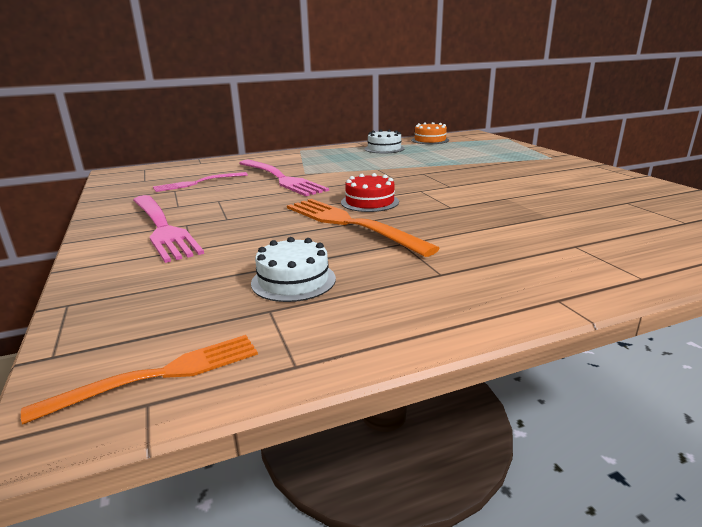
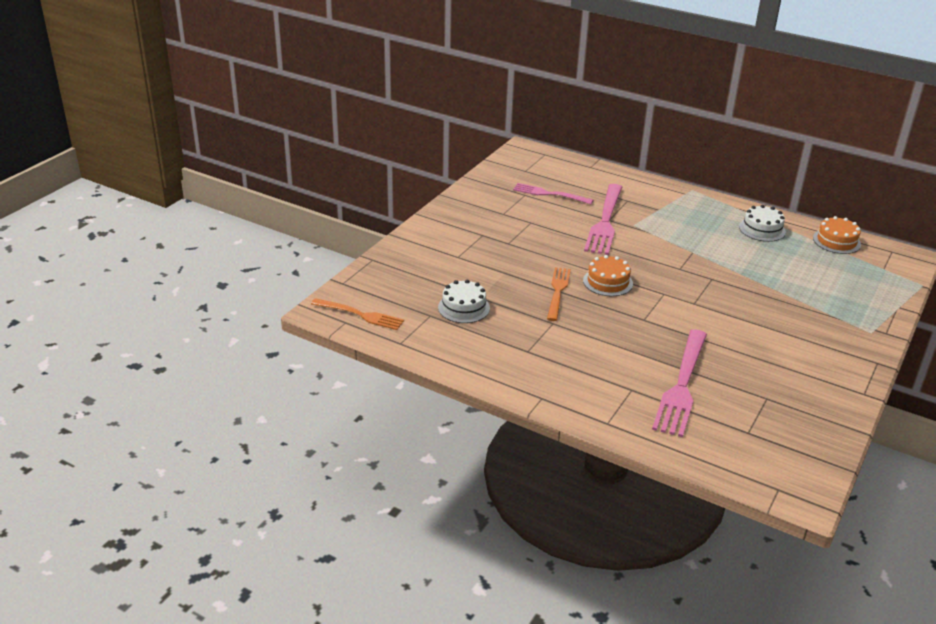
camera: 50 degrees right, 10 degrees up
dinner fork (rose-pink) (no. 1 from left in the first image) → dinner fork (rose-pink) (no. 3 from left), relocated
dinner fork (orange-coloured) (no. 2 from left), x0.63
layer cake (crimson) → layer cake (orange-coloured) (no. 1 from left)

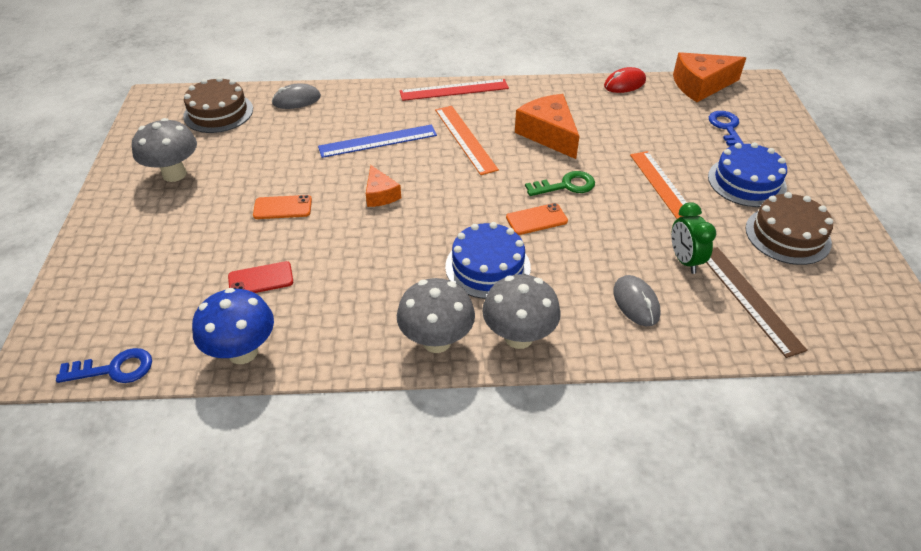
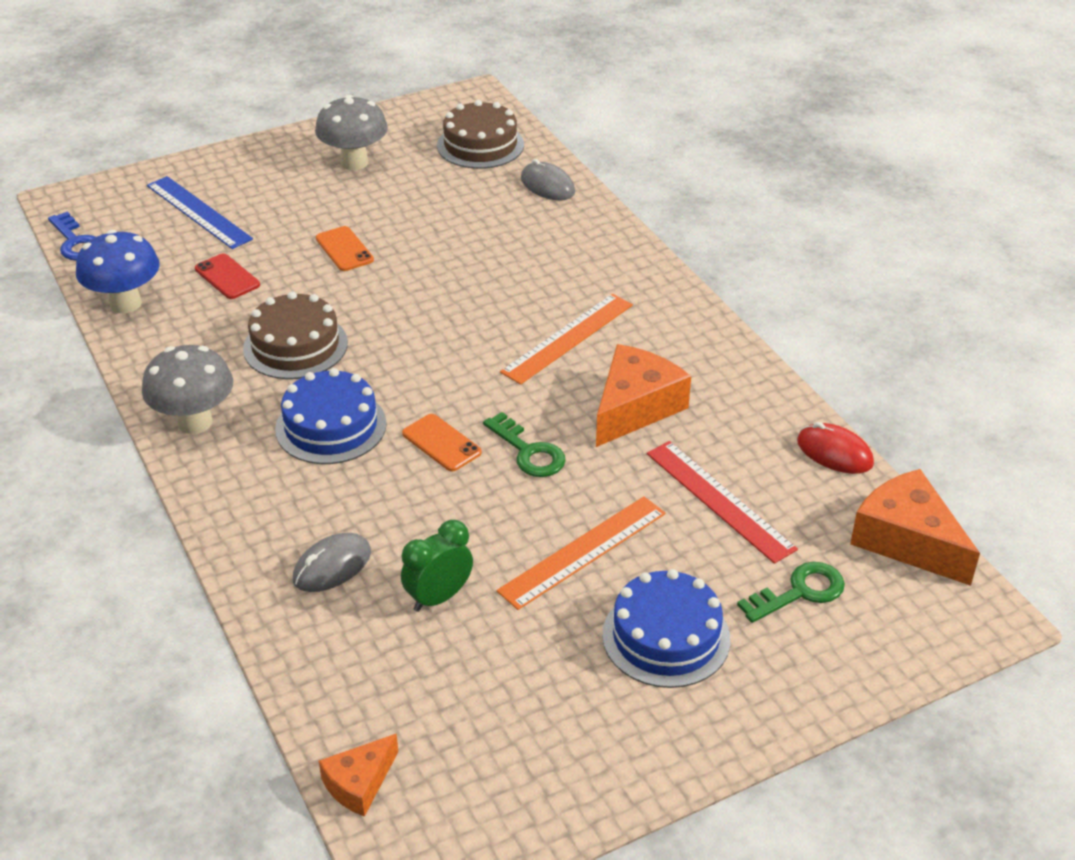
camera: 65 degrees right, 5 degrees down
straightedge (blue), relocated
cheese (orange-coloured) (no. 1 from left), relocated
straightedge (crimson), relocated
toadstool (gray) (no. 3 from left) → -
straightedge (brown) → -
key (blue) (no. 2 from left) → key (leaf-green) (no. 2 from left)
layer cake (brown) (no. 2 from left in the first image) → layer cake (brown) (no. 1 from left), relocated

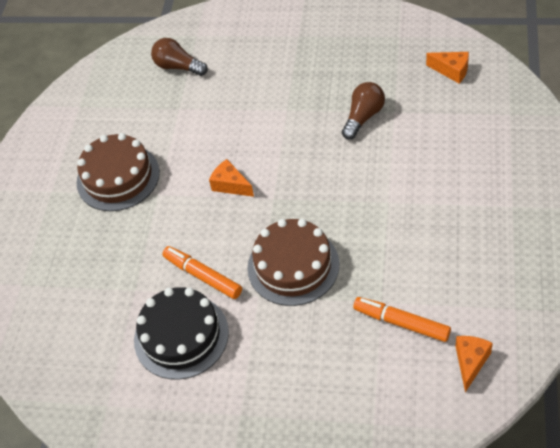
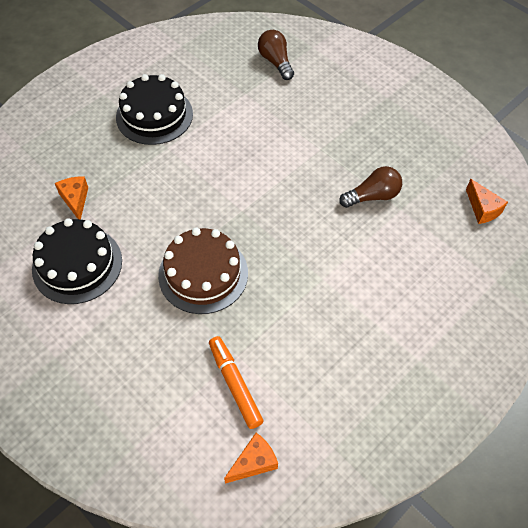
camera: 30 degrees right, 5 degrees up
layer cake (brown) (no. 1 from left) → layer cake (black) (no. 2 from left)
marker (orange-coloured) (no. 1 from left) → -
cheese (orange-coloured) (no. 1 from left), relocated

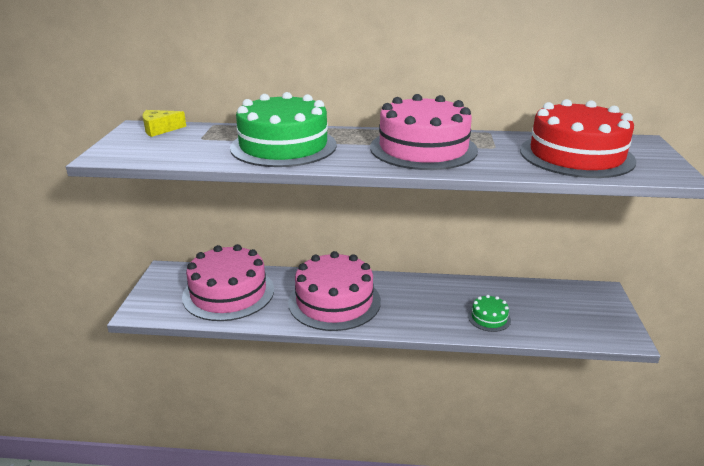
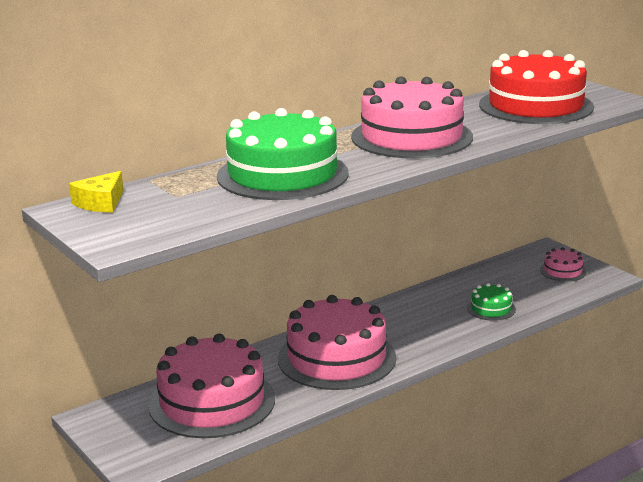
camera: 40 degrees left, 5 degrees down
- → layer cake (rose-pink) (no. 4 from left)

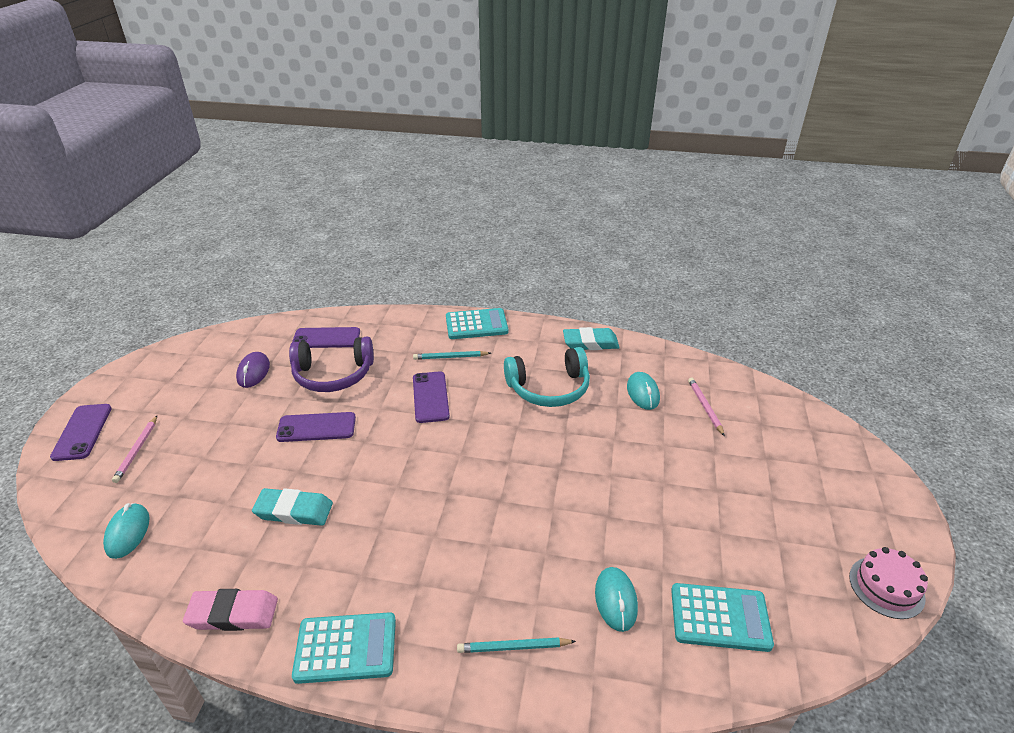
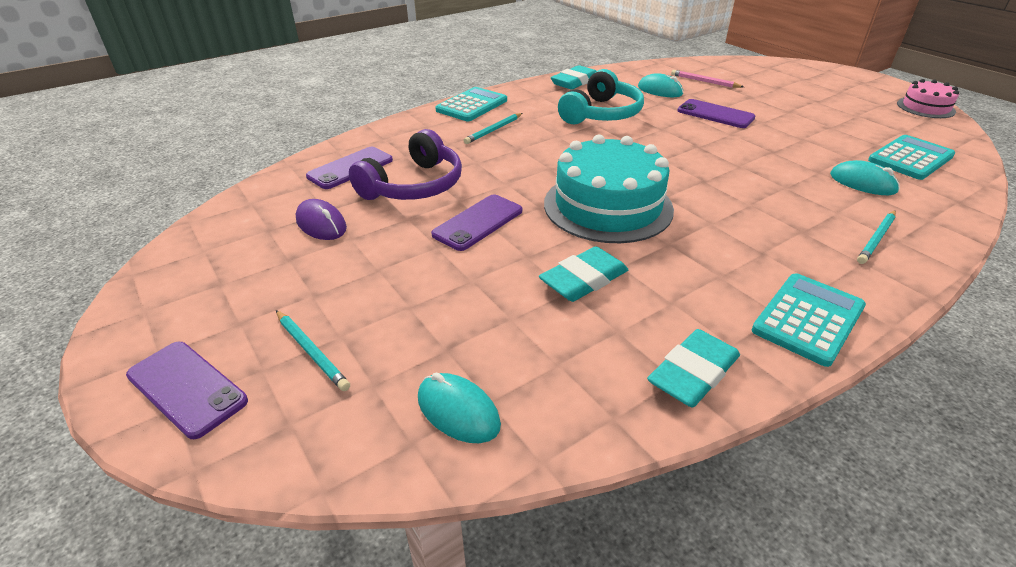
camera: 45 degrees left, 0 degrees up
pencil (rose-pink) (no. 1 from left) → pencil (aqua) (no. 1 from left)
pencil eraser (rose-pink) → pencil eraser (aqua) (no. 3 from left)
mobile phone (violet) (no. 4 from left), relocated
- → layer cake (aqua)

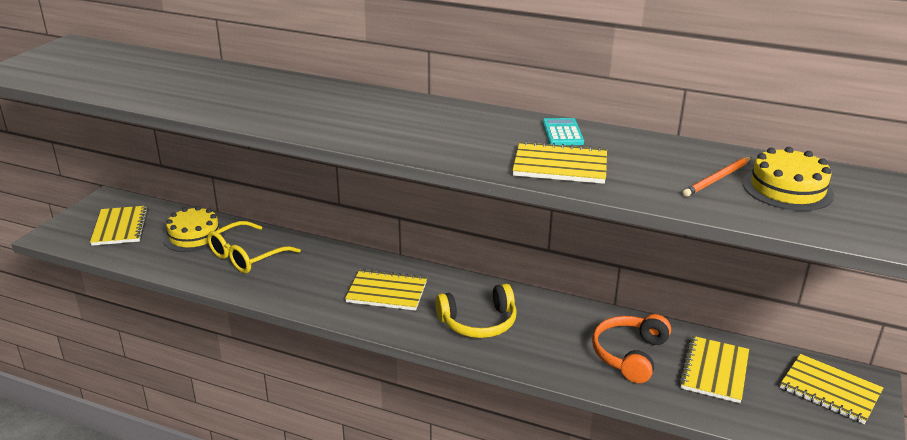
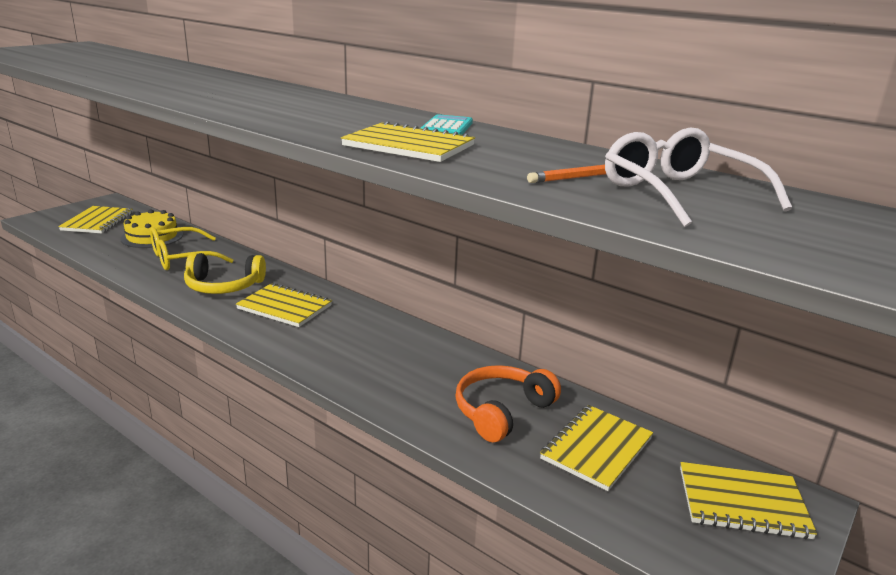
camera: 15 degrees right, 5 degrees down
over-ear headphones (golden), relocated
layer cake (golden) (no. 2 from left) → spectacles (snow-white)
notebook (golden) (no. 5 from left), 45 degrees counterclockwise

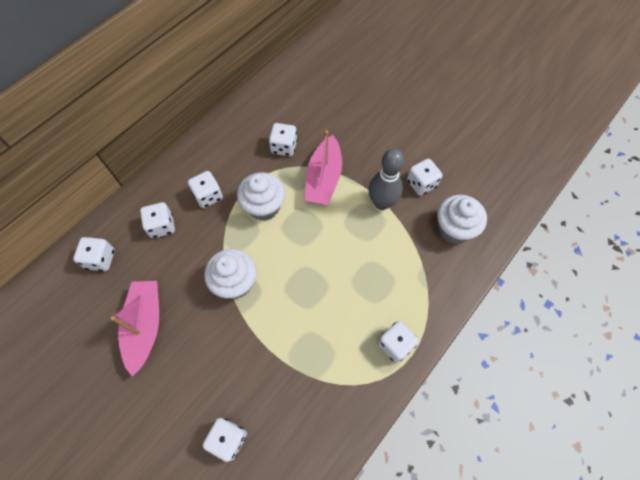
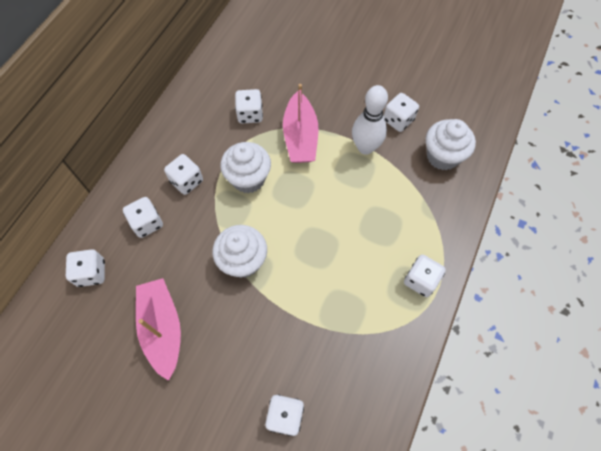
camera: 15 degrees left, 0 degrees up
skittle (gray) → skittle (snow-white)

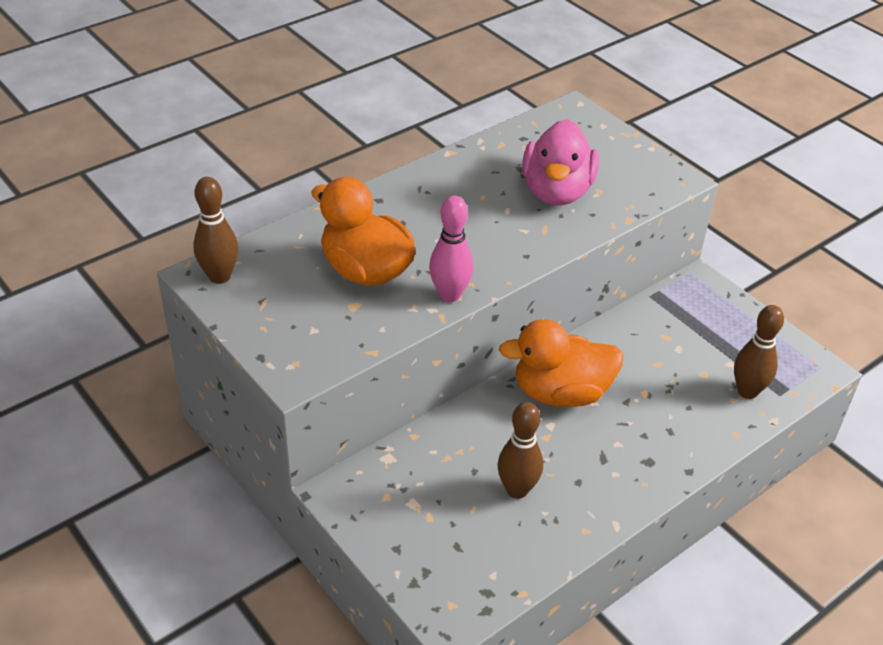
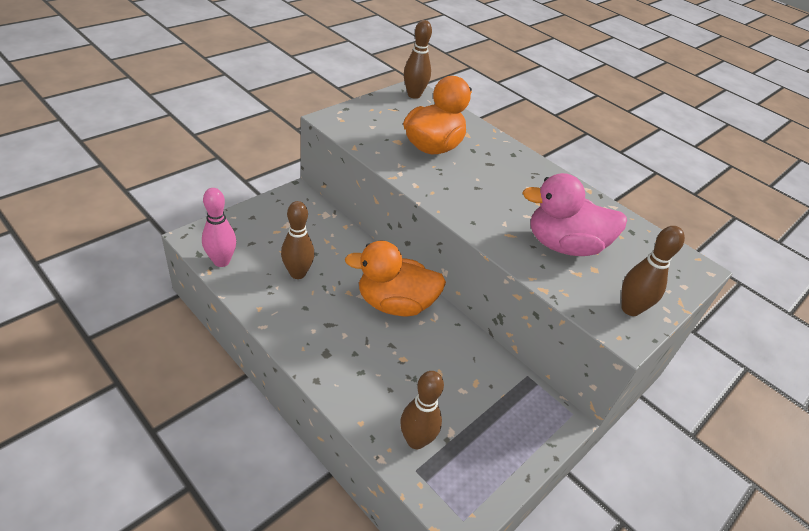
camera: 80 degrees right, 0 degrees up
skittle (rose-pink), relocated
duck (orange-coloured) (no. 2 from left in the first image) → duck (orange-coloured) (no. 1 from left), 75 degrees counterclockwise
- → skittle (brown) (no. 4 from left)

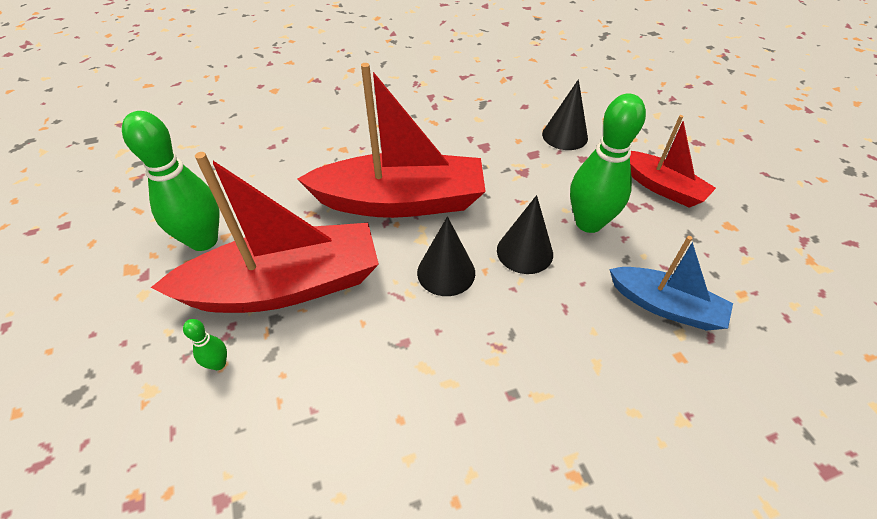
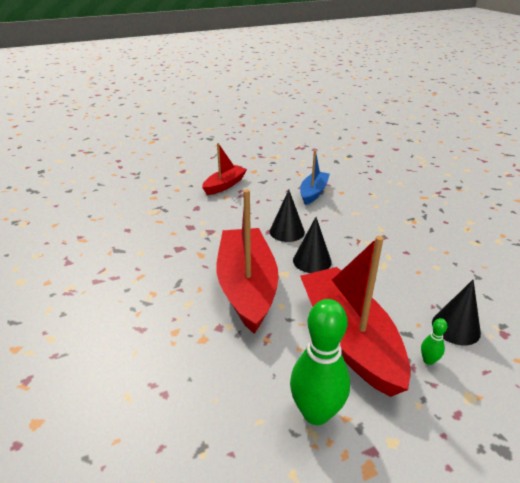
camera: 95 degrees left, 15 degrees down
cone (black) (no. 3 from left), relocated
skittle (leaf-green) (no. 3 from left) → -

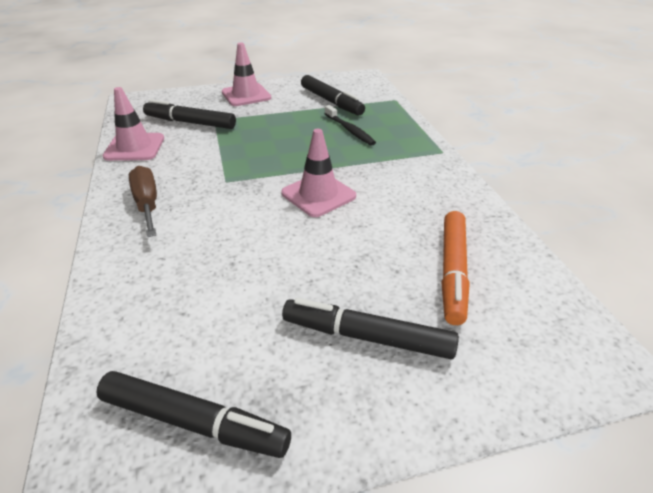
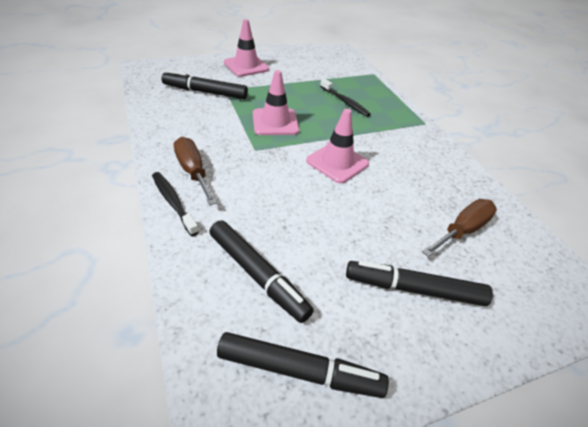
camera: 10 degrees left, 5 degrees up
safety cone (rose-pink) (no. 1 from left in the first image) → safety cone (rose-pink) (no. 2 from left), relocated
marker (black) (no. 3 from left in the first image) → marker (black) (no. 2 from left), relocated
marker (orange-coloured) → flat screwdriver (brown) (no. 2 from left)
- → dental brush (black) (no. 1 from left)

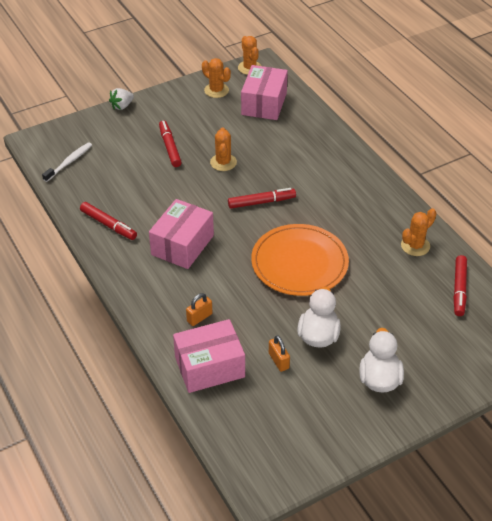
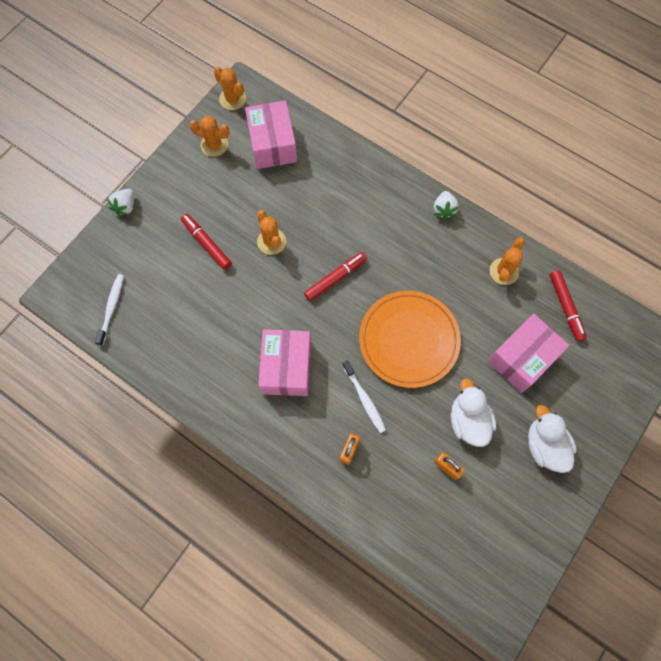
camera: 25 degrees left, 25 degrees up
marker (crimson) (no. 1 from left) → -
package (rose-pink) (no. 2 from left in the first image) → package (rose-pink) (no. 3 from left), relocated
- → dental brush (snow-white) (no. 2 from left)
- → toy strawberry (snow-white) (no. 2 from left)

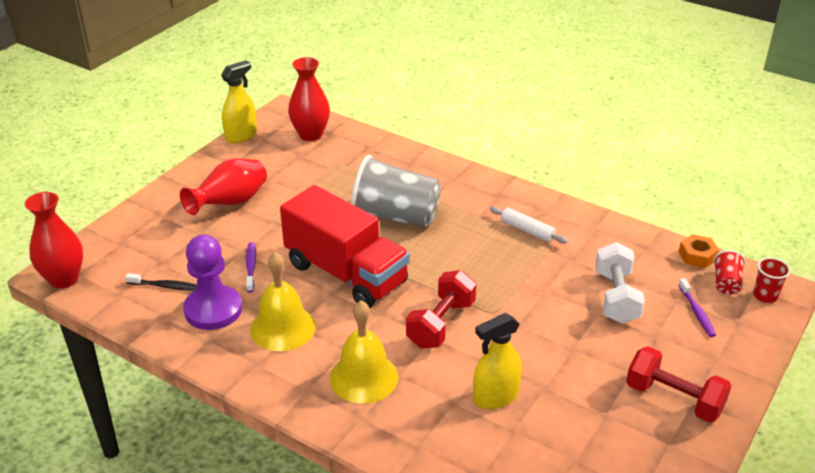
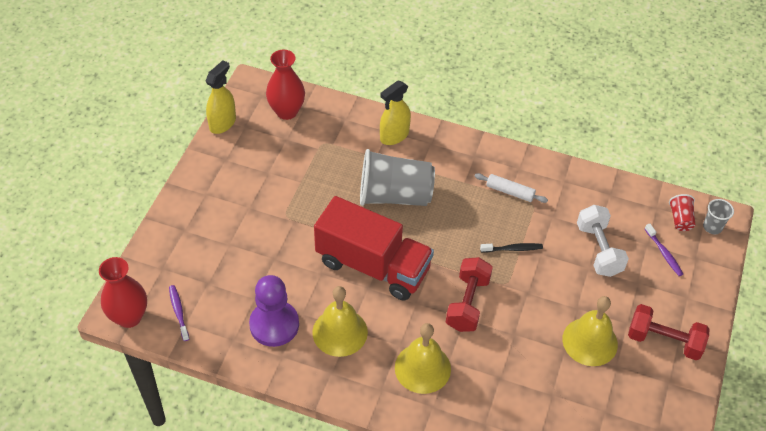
camera: 15 degrees left, 15 degrees up
dental brush (black), relocated
flower vase (crimson) (no. 2 from left) → -
dental brush (violet) (no. 1 from left), relocated
sprayer (golden) (no. 2 from left), relocated
nut (orange-coloured) → -
tumbler (crimson) (no. 2 from left) → tumbler (gray) (no. 2 from left)
- → bell (golden) (no. 3 from left)

